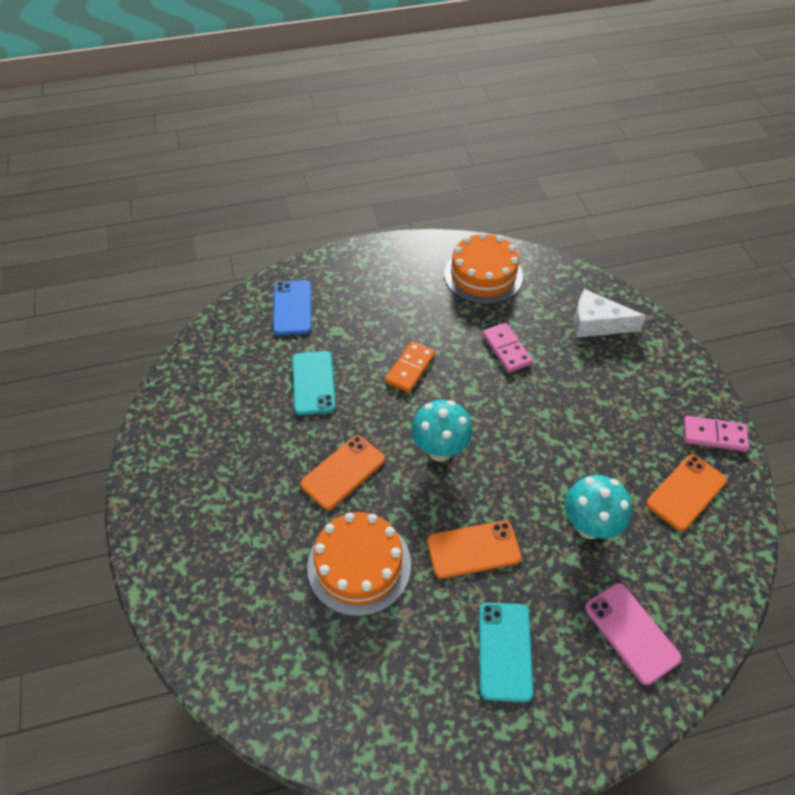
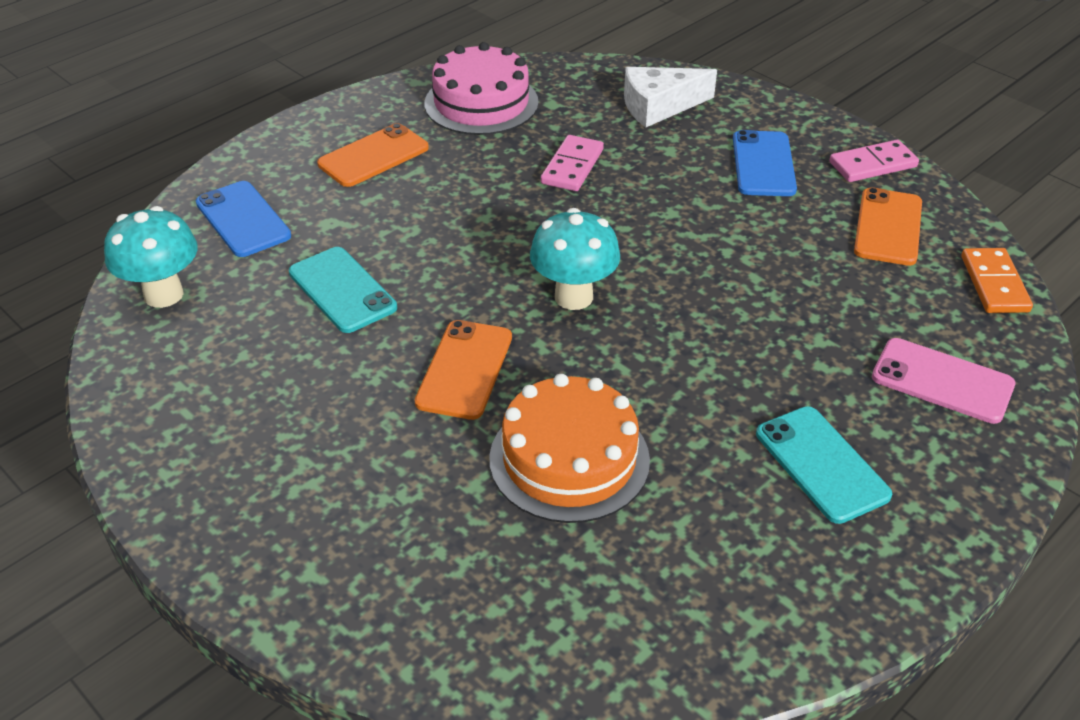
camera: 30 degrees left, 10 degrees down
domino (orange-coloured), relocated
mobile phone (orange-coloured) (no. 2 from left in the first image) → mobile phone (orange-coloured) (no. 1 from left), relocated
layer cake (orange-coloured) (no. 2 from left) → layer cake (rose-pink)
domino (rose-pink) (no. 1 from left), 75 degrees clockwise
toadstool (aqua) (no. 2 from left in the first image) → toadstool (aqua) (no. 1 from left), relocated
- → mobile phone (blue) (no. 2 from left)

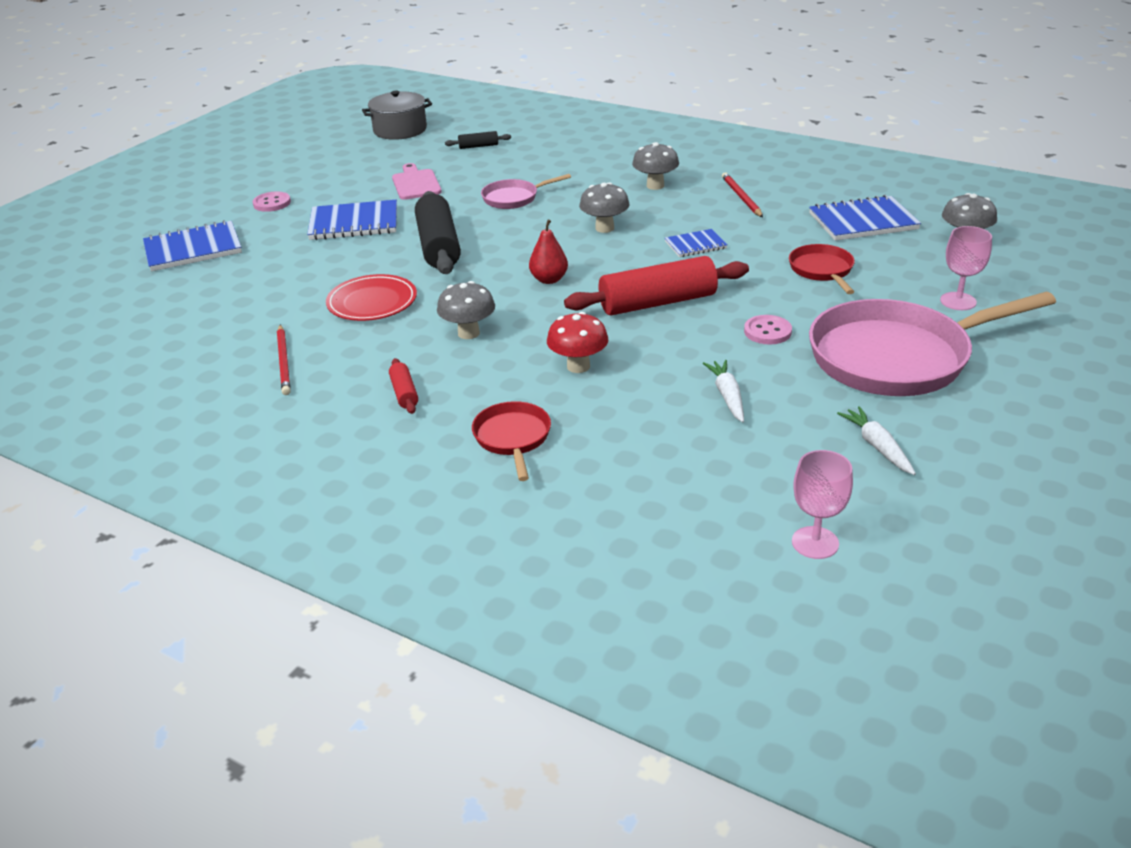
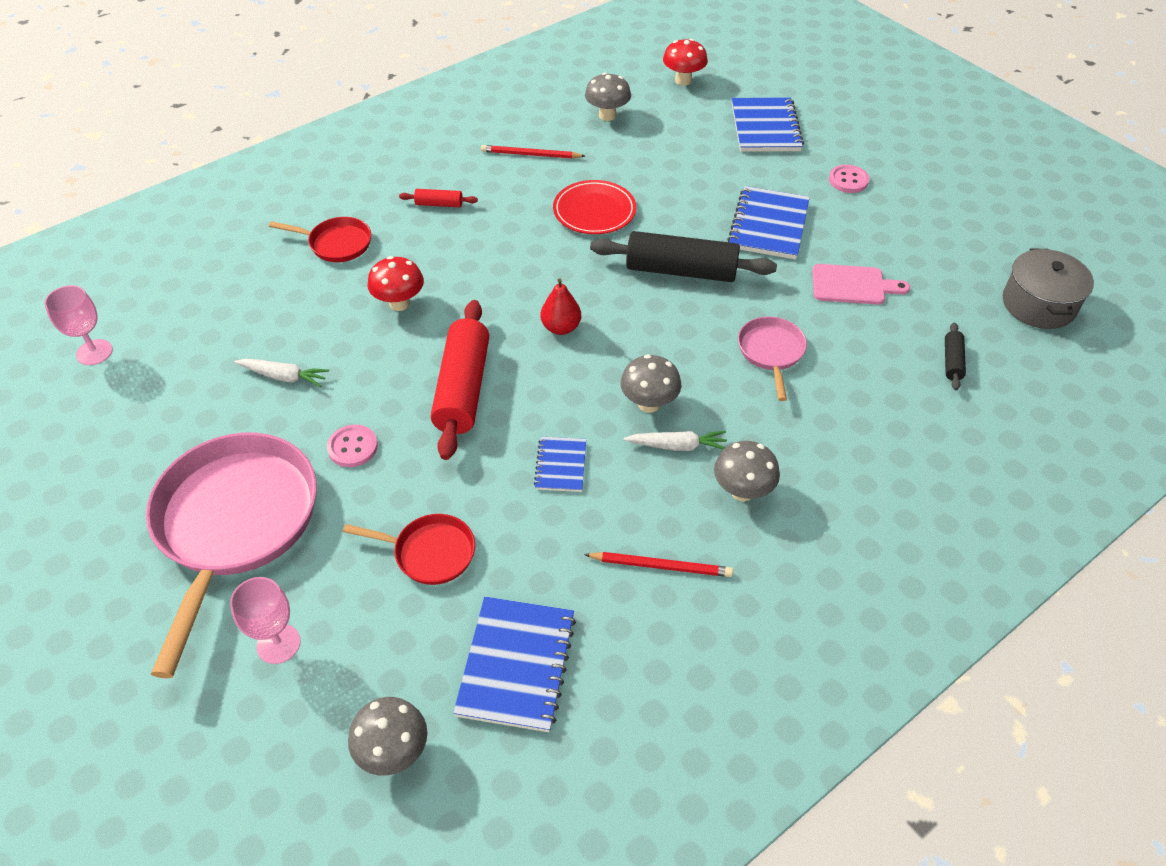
camera: 110 degrees right, 15 degrees up
toadstool (gray) (no. 1 from left in the first image) → toadstool (gray) (no. 2 from left), relocated
root vegetable (snow-white) (no. 2 from left), relocated
- → toadstool (crimson) (no. 2 from left)

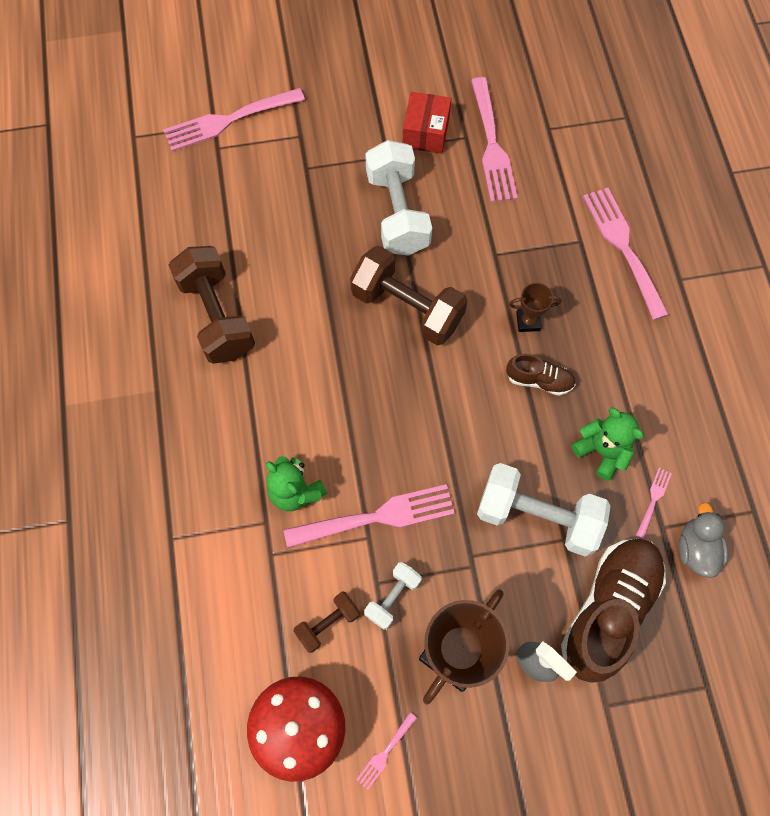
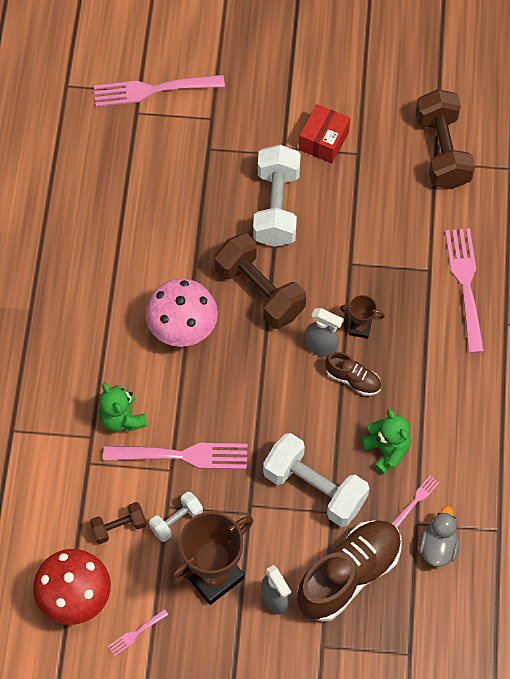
camera: 15 degrees right, 5 degrees down
free weight (brown) (no. 1 from left in the first image) → free weight (brown) (no. 3 from left), relocated
dinner fork (rose-pink) (no. 4 from left) → -
- → toadstool (rose-pink)
- → sprayer (gray) (no. 2 from left)

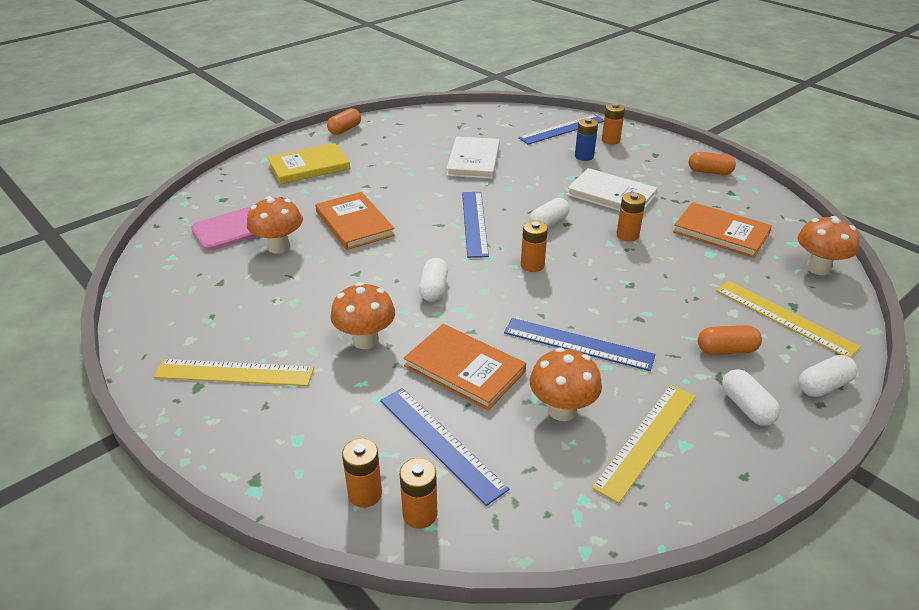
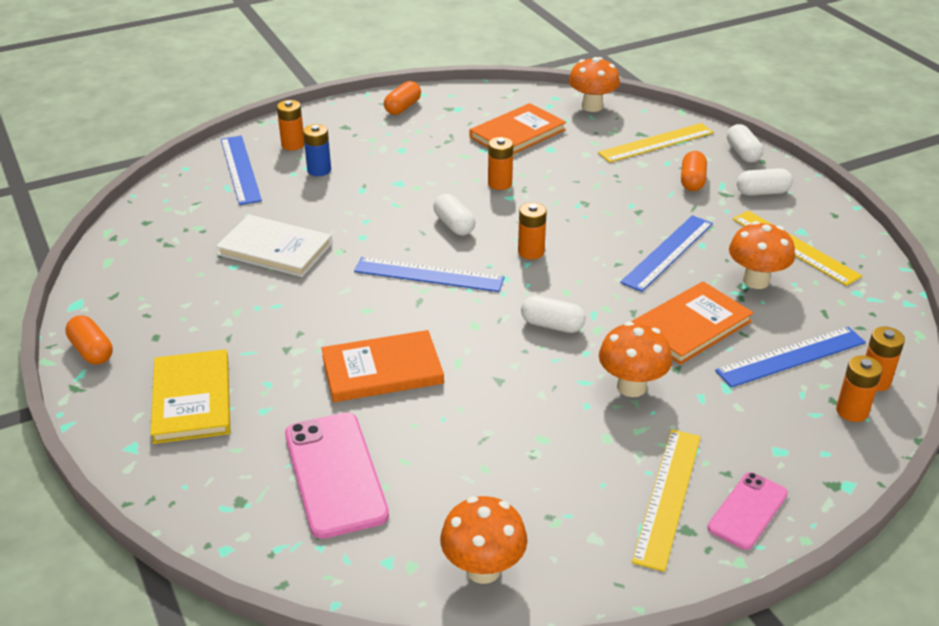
camera: 75 degrees left, 0 degrees up
toadstool (orange-coloured) (no. 1 from left), relocated
hardback (snow-white) (no. 2 from left) → -
- → mobile phone (rose-pink) (no. 2 from left)

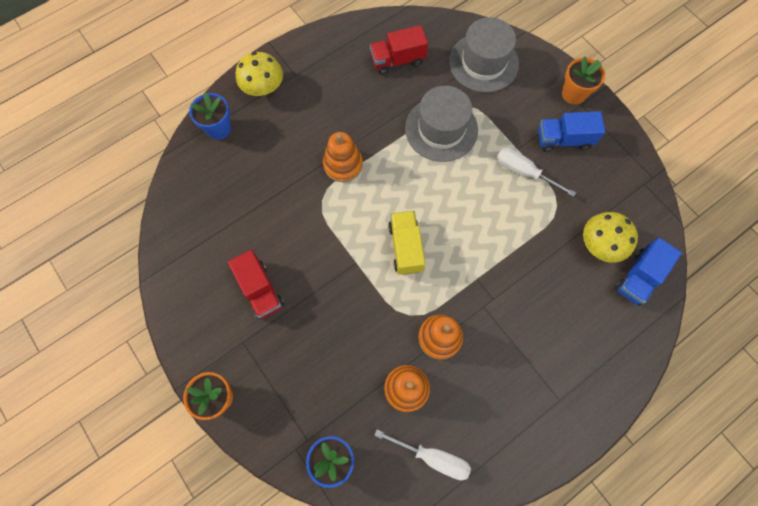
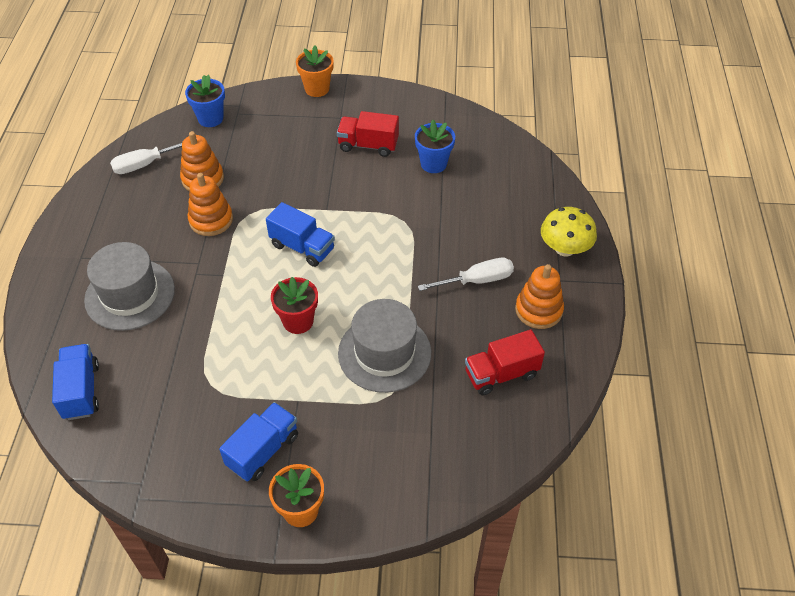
camera: 130 degrees right, 20 degrees down
flower pot (blue) (no. 1 from left in the first image) → flower pot (blue) (no. 2 from left), relocated
stacking toy (orange-coloured) (no. 1 from left in the first image) → stacking toy (orange-coloured) (no. 3 from left), relocated
truck (crimson) (no. 2 from left), 135 degrees counterclockwise
truck (golden) → truck (blue) (no. 3 from left)
tall hat (gray) (no. 2 from left in the first image) → tall hat (gray) (no. 1 from left), relocated
flat screwdriver (snow-white) (no. 2 from left), relocated
toadstool (golden) (no. 2 from left) → -
- → flower pot (crimson)

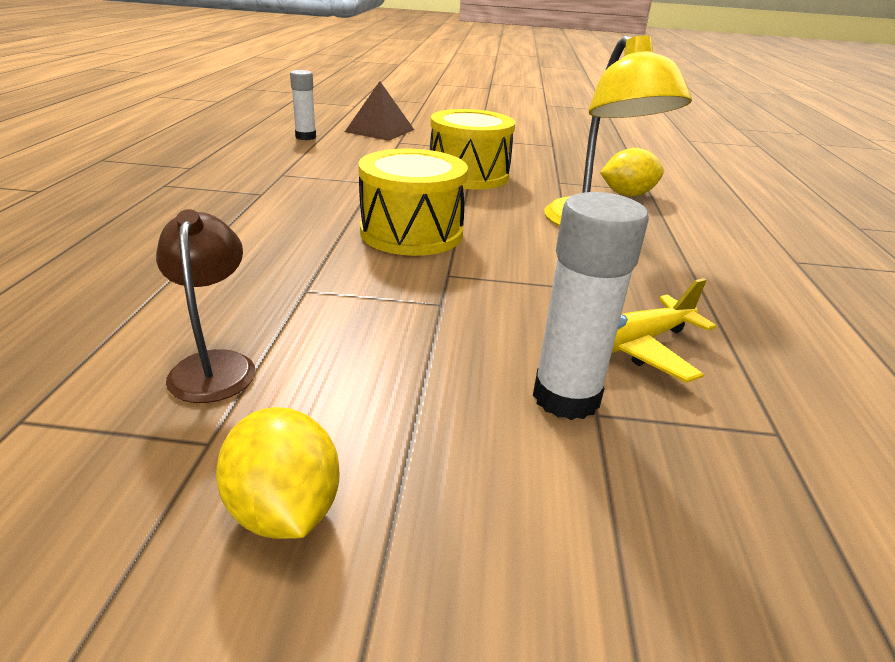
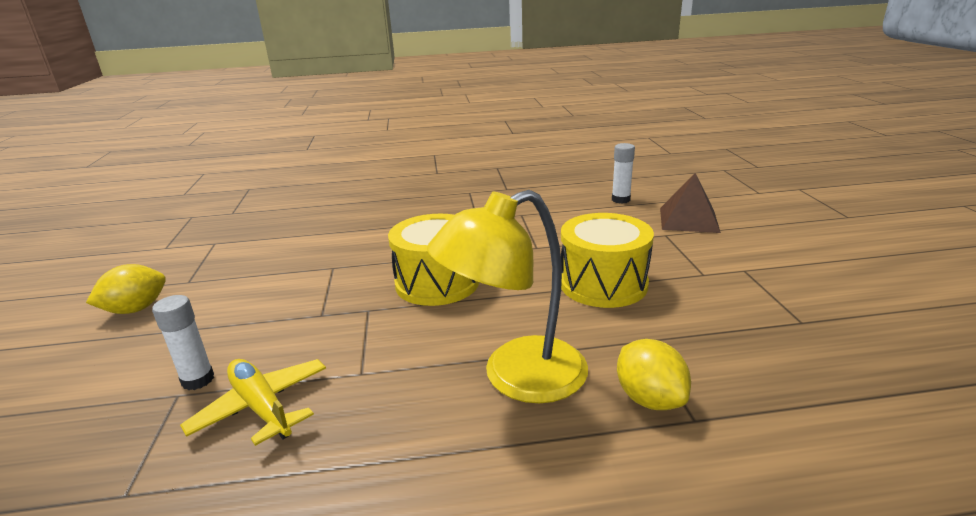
camera: 80 degrees right, 5 degrees down
reading lamp (brown) → -
glue stick (snow-white) (no. 2 from left in the first image) → glue stick (snow-white) (no. 1 from left), x0.67

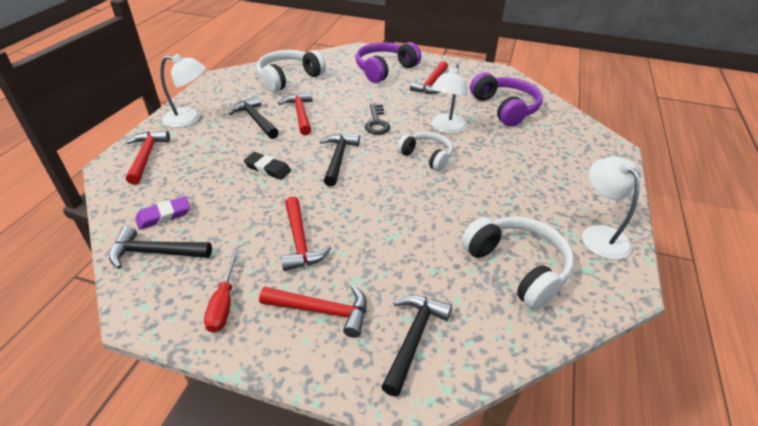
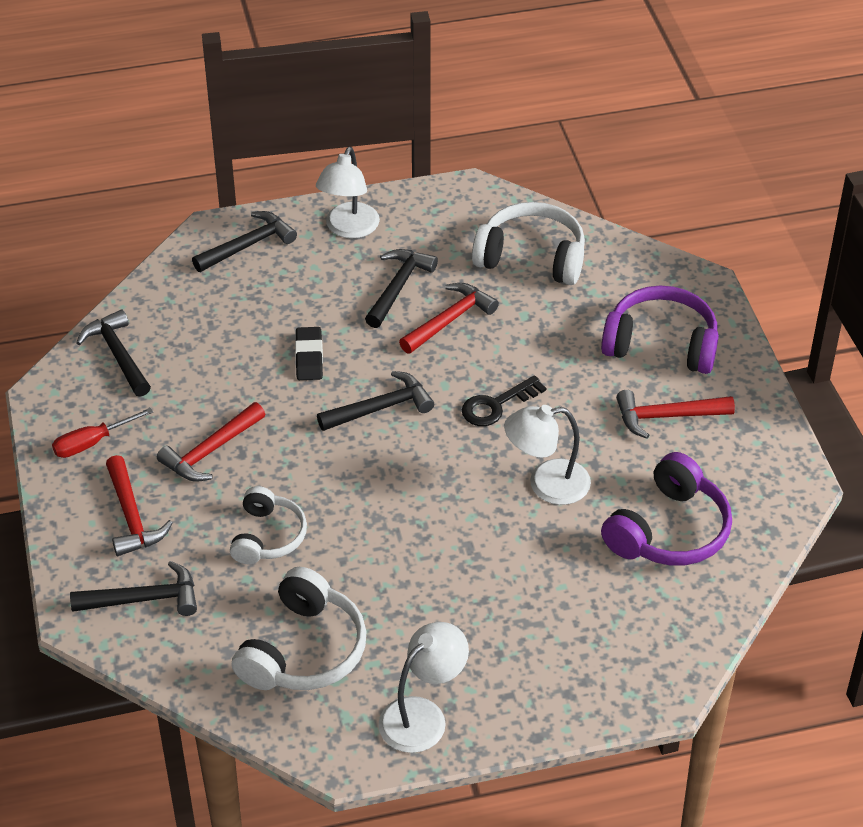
camera: 60 degrees right, 5 degrees up
carpenter's hammer (crimson) (no. 1 from left) → carpenter's hammer (black) (no. 3 from left)
pencil eraser (violet) → -
reading lamp (snow-white) (no. 1 from left), 45 degrees clockwise
over-ear headphones (snow-white) (no. 2 from left in the first image) → over-ear headphones (snow-white) (no. 1 from left), relocated

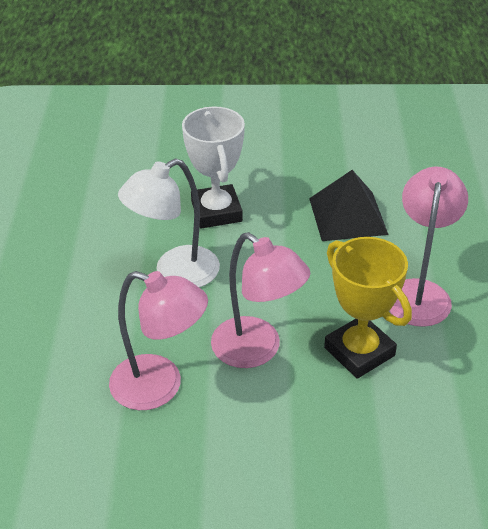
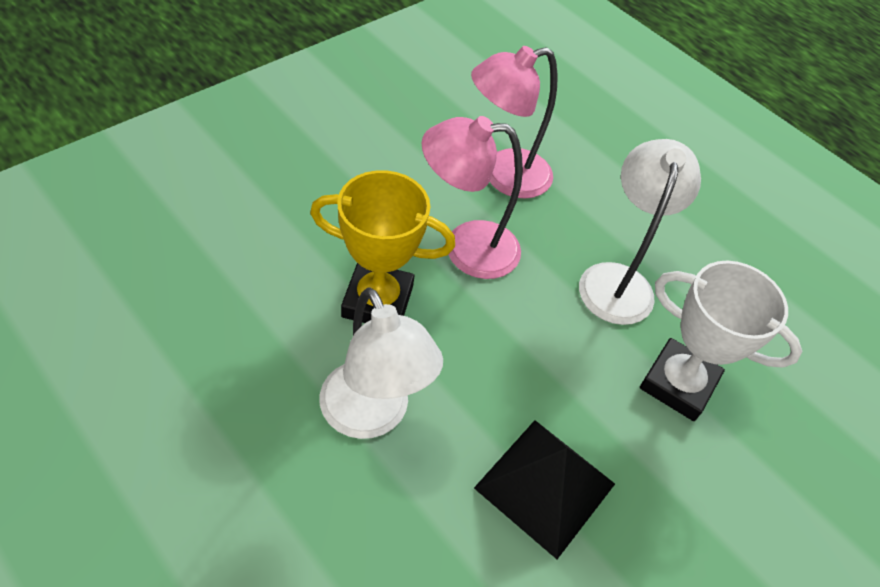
camera: 130 degrees right, 10 degrees up
reading lamp (rose-pink) (no. 3 from left) → reading lamp (snow-white) (no. 1 from left)

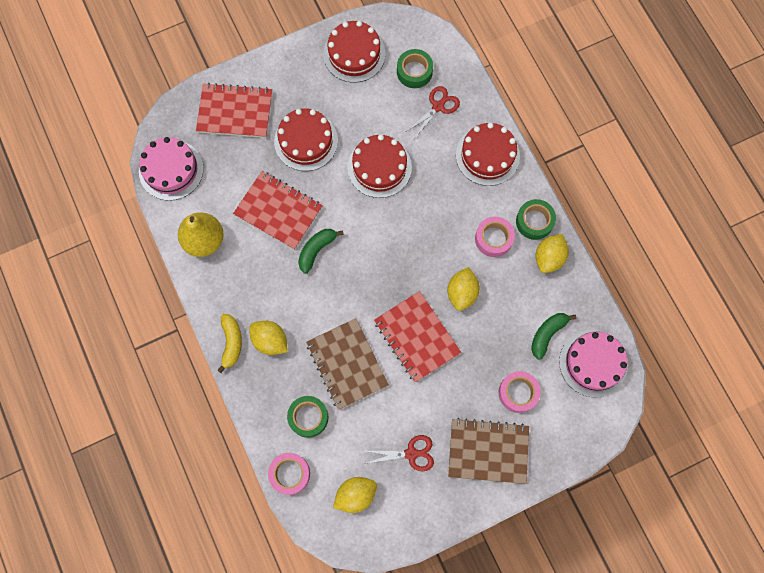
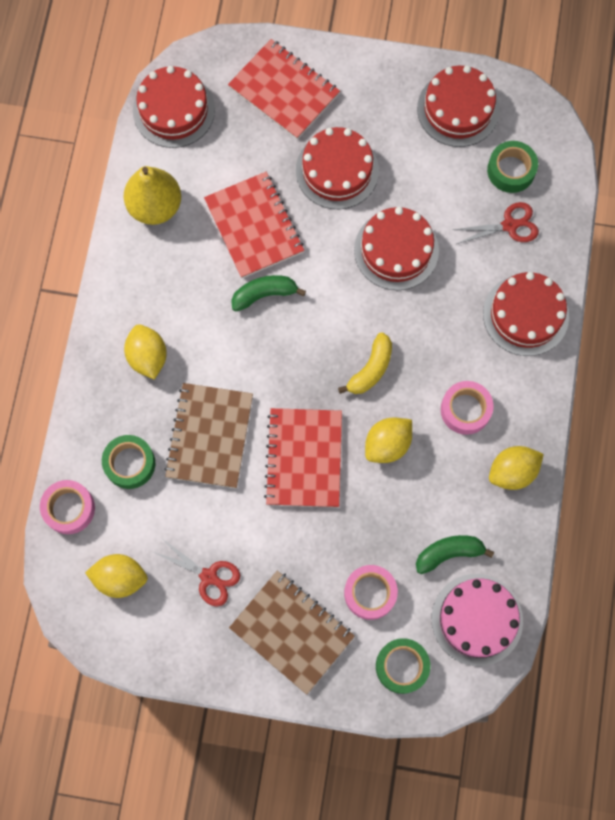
camera: 35 degrees right, 0 degrees up
layer cake (rose-pink) (no. 1 from left) → layer cake (crimson) (no. 1 from left)
banana fruit (golden), relocated
tape (leaf-green) (no. 3 from left in the first image) → tape (leaf-green) (no. 2 from left), relocated

